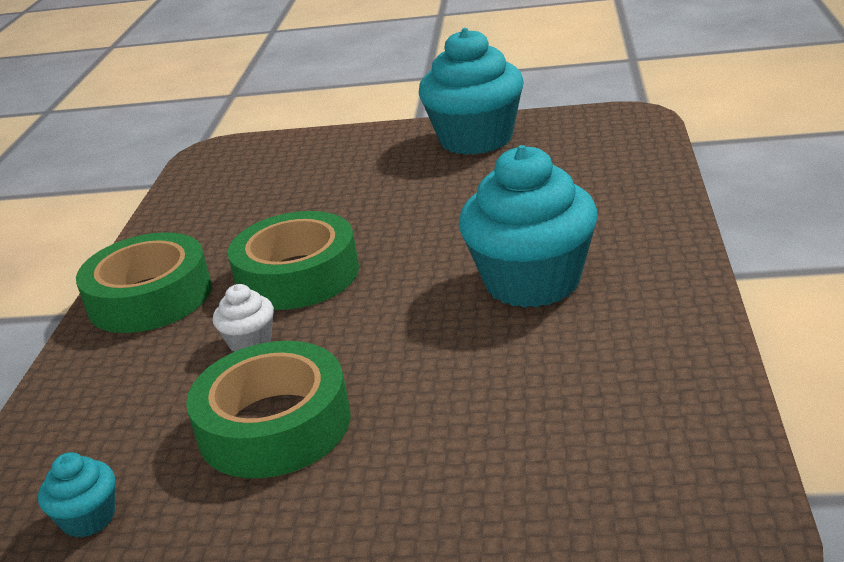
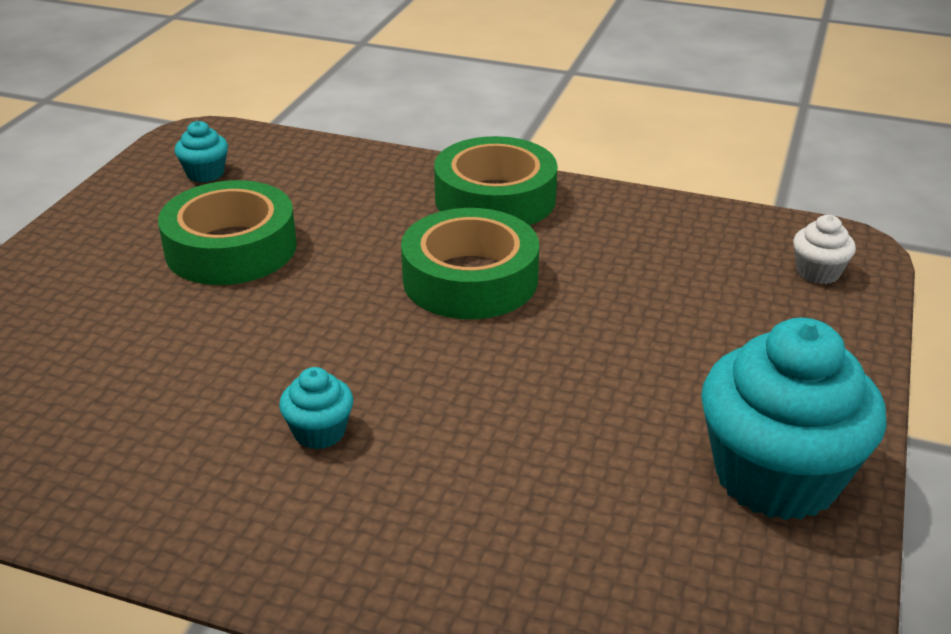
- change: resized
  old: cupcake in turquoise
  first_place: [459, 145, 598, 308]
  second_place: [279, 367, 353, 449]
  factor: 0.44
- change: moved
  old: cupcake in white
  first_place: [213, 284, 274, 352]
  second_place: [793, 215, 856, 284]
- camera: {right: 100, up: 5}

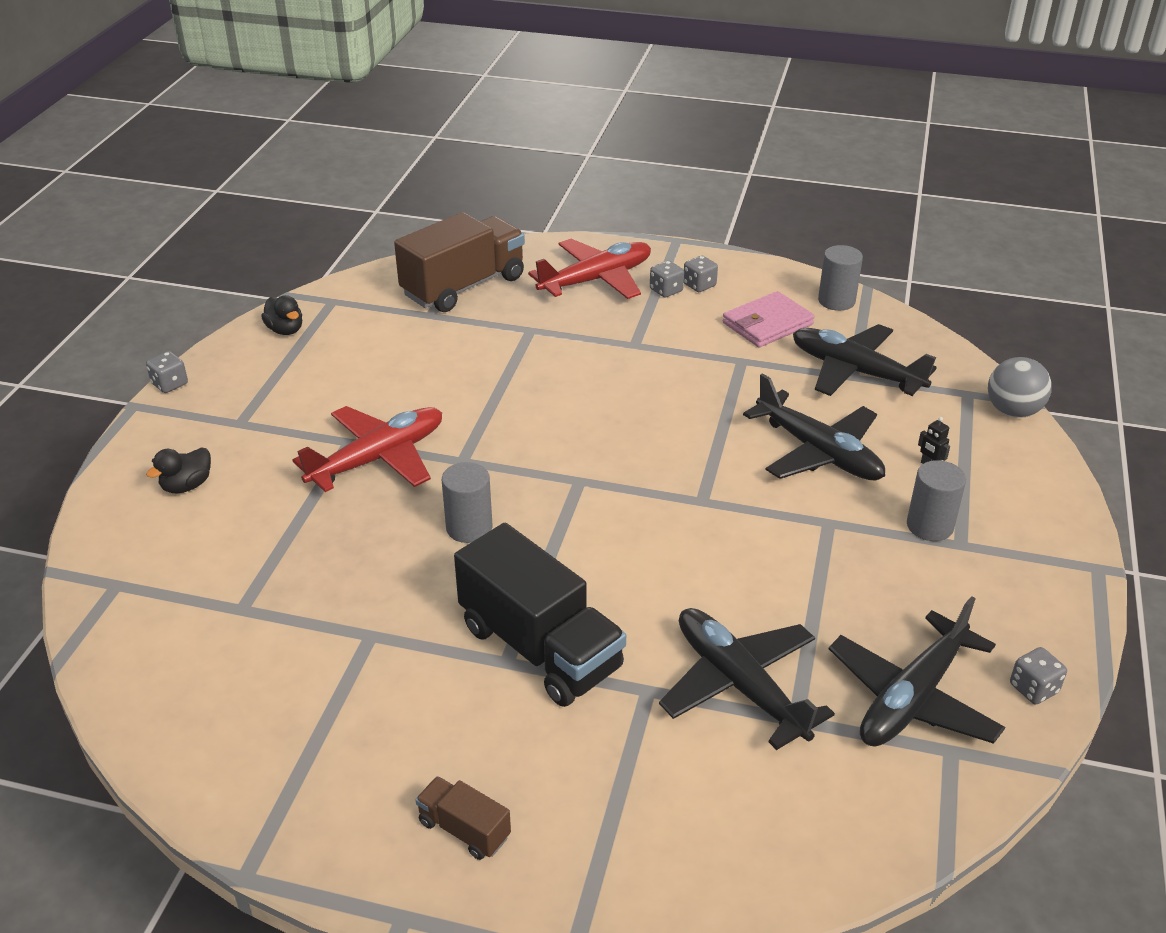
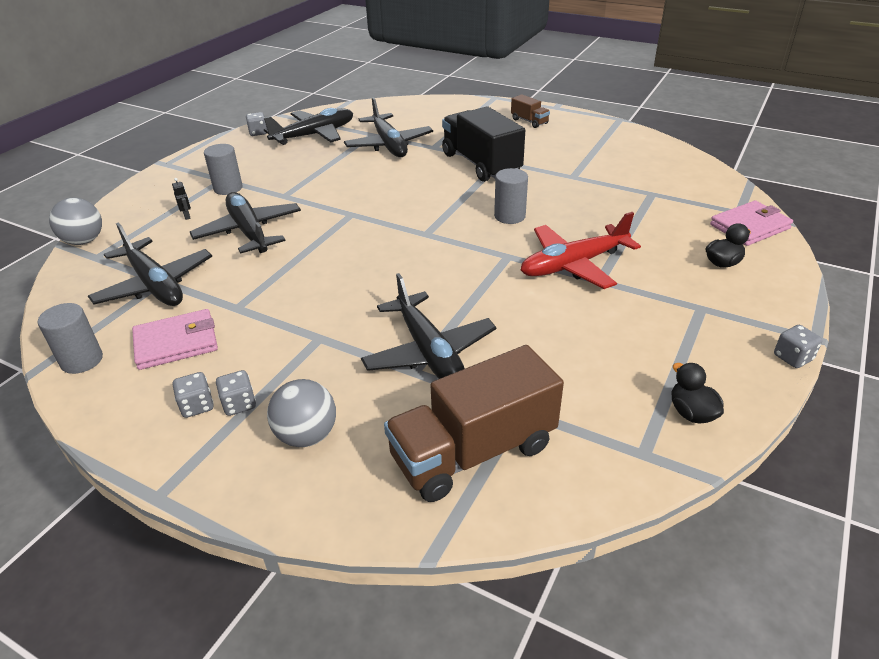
- change: replaced
  old: plane in red
  new: ball in grey
  first_place: [528, 239, 651, 299]
  second_place: [267, 379, 336, 447]
- change: added
  new: plane in black
  second_place: [361, 273, 496, 379]
- change: added
  new: wallet in pink
  second_place: [710, 200, 793, 246]
- camera: {right: -165, up: 0}

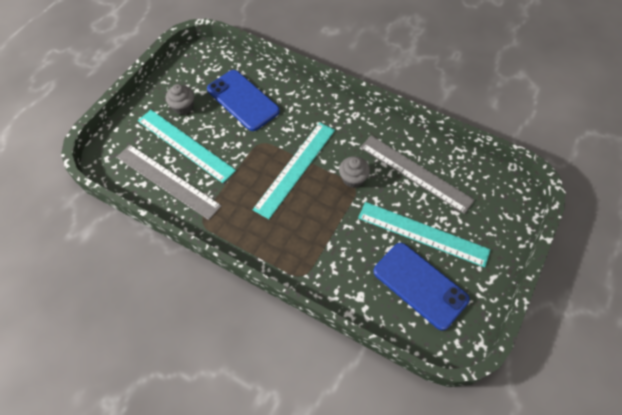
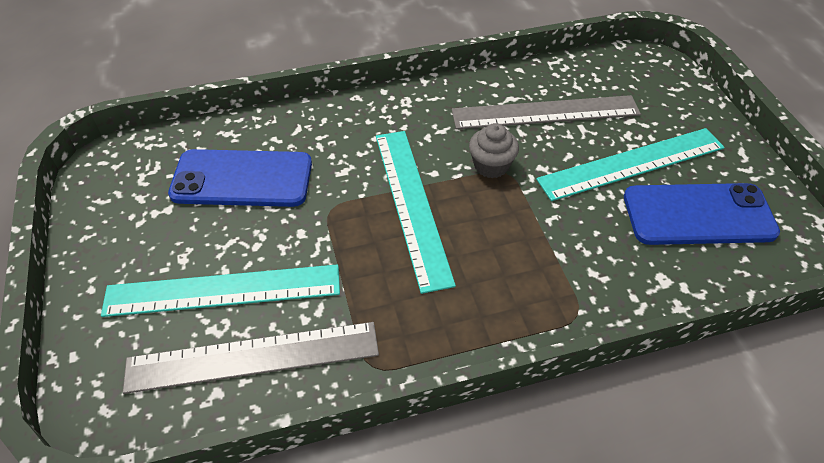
- change: removed
  old: cupcake in grey
  first_place: [166, 84, 194, 115]
- camera: {right: -45, up: -10}

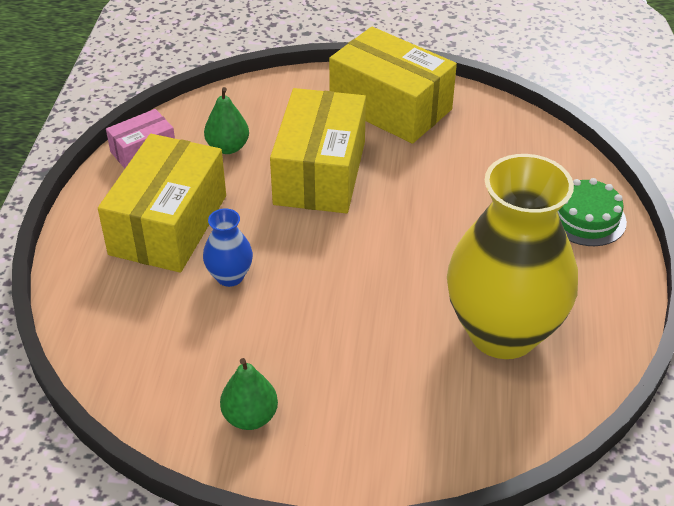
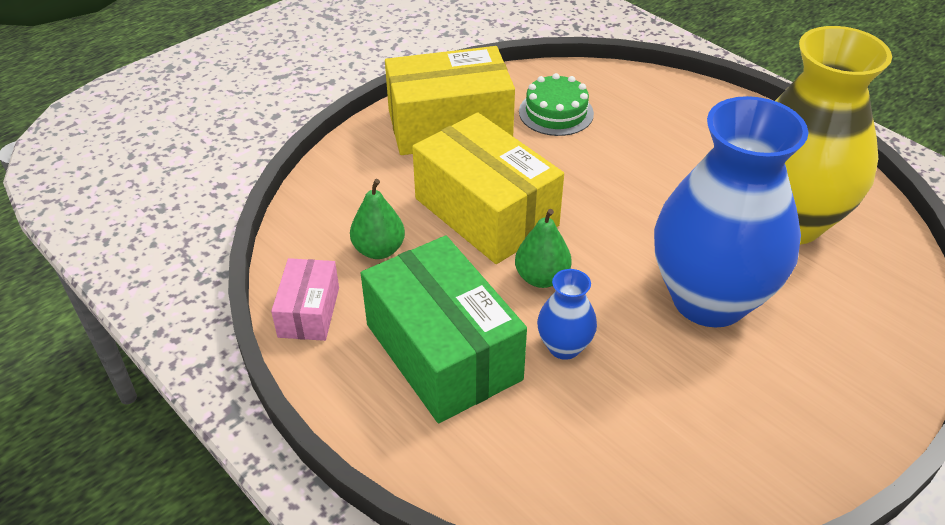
- change: recoloured
  old: box in yellow
  new: box in green
  first_place: [98, 134, 226, 273]
  second_place: [361, 235, 527, 423]
- change: moved
  old: pear in green
  first_place: [220, 358, 278, 430]
  second_place: [515, 209, 572, 288]
- change: moved
  old: cake in green
  first_place: [557, 178, 627, 246]
  second_place: [519, 73, 594, 136]
- change: added
  new: vase in blue
  second_place: [654, 96, 809, 328]
- camera: {right: -50, up: 0}

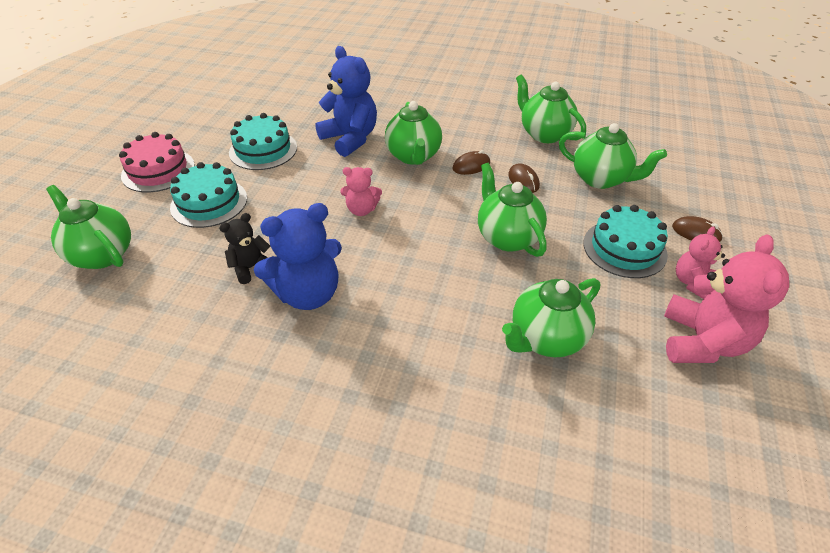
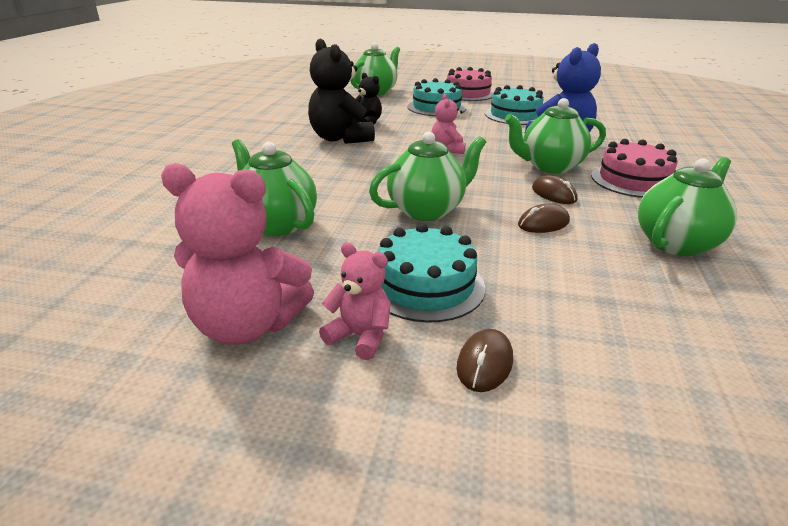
- change: recoloured
  old: teddy bear in blue
  new: teddy bear in black
  first_place: [254, 203, 342, 310]
  second_place: [308, 38, 375, 144]
- change: added
  new: cake in pink
  second_place: [591, 139, 678, 198]
- change: removed
  old: teapot in green
  first_place: [559, 123, 667, 189]
- camera: {right: 85, up: -15}

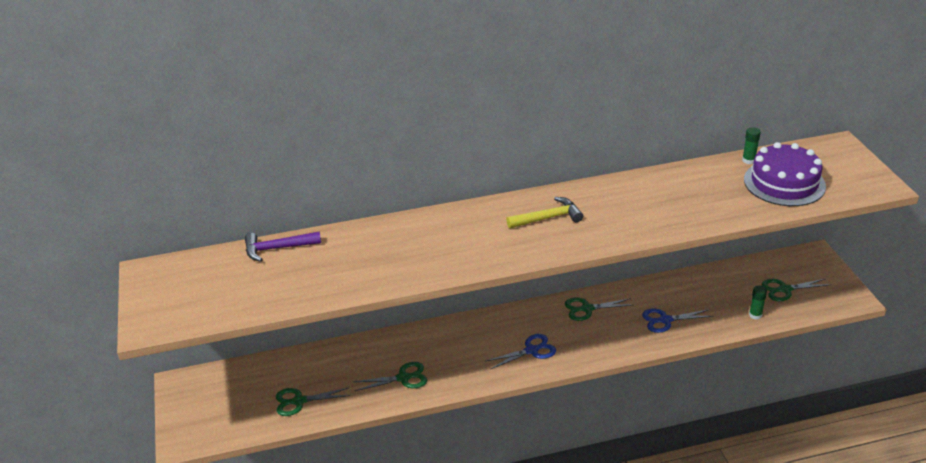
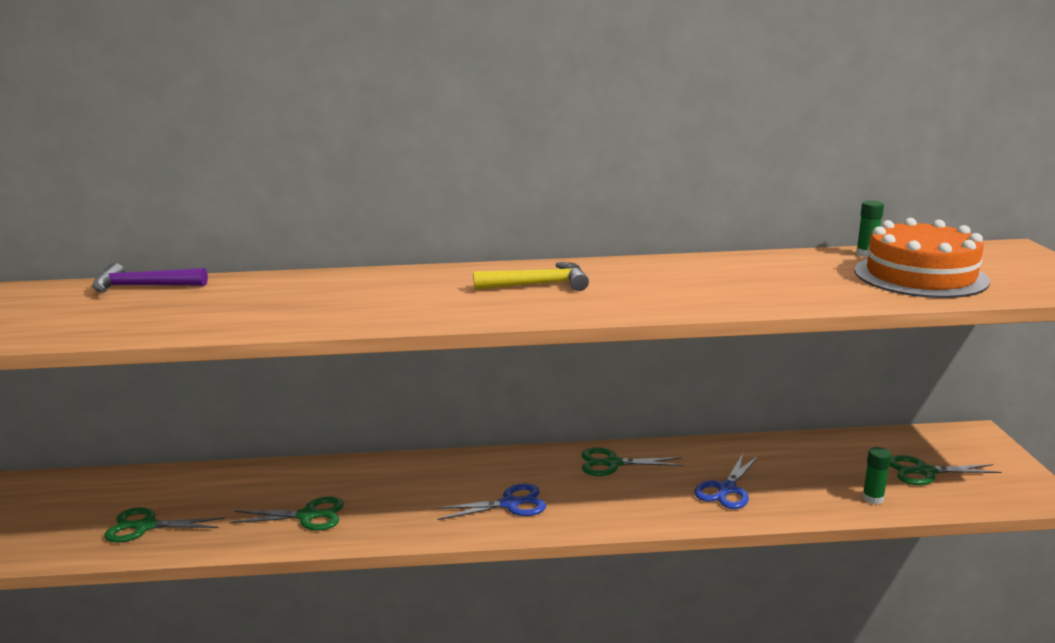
- change: turned
  old: scissors in blue
  first_place: [642, 309, 713, 333]
  second_place: [694, 454, 759, 509]
  degrees: -60
- change: recoloured
  old: cake in purple
  new: cake in orange
  first_place: [744, 142, 826, 206]
  second_place: [854, 218, 990, 298]
- camera: {right: 10, up: -15}

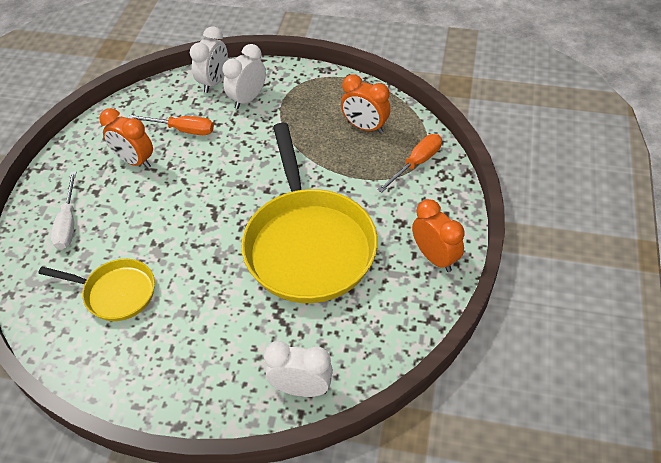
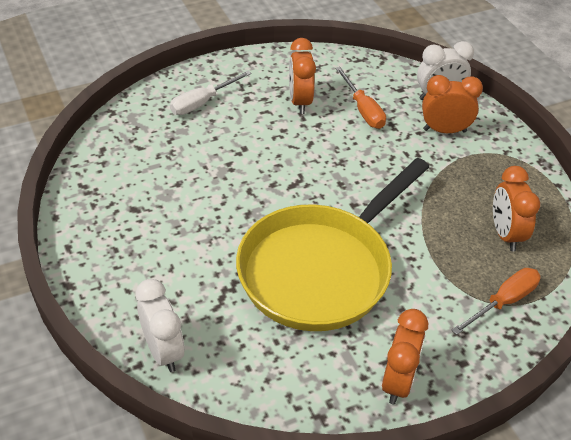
- change: recoloured
  old: clock in white
  new: clock in orange
  first_place: [223, 44, 266, 109]
  second_place: [422, 75, 483, 133]
- change: turned
  old: screwdriver in orange
  first_place: [377, 134, 442, 193]
  second_place: [452, 268, 540, 335]
  degrees: -45
- change: removed
  old: pan in yellow
  first_place: [38, 259, 155, 321]
- camera: {right: 50, up: -5}

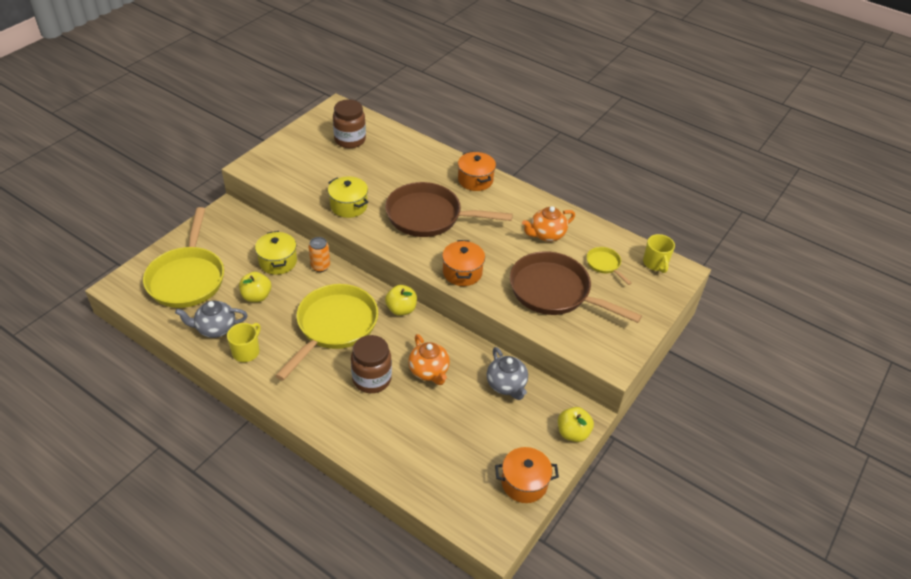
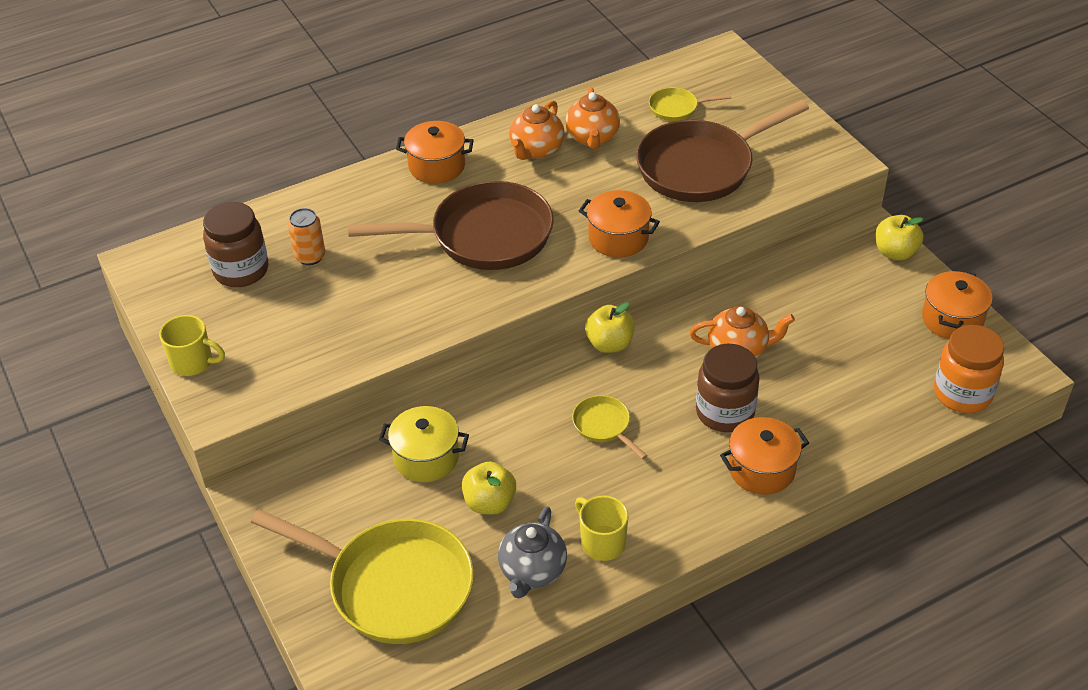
- change: moved
  old: mug in yellow
  first_place: [643, 234, 675, 273]
  second_place: [159, 315, 225, 376]
- change: moved
  old: can in orange
  first_place: [309, 237, 330, 272]
  second_place: [288, 208, 325, 265]
- change: turned
  old: pan in brown
  first_place: [385, 182, 513, 237]
  second_place: [348, 181, 554, 270]
  degrees: -135
- change: added
  new: teapot in orange
  second_place: [509, 100, 565, 160]
- change: resized
  old: pan in yellow
  first_place: [275, 284, 378, 381]
  second_place: [572, 395, 648, 459]
  factor: 0.44
- change: added
  new: pot in orange
  second_place: [720, 417, 809, 495]
- change: added
  new: jar in orange
  second_place: [934, 325, 1004, 413]
- change: removed
  old: pot in yellow
  first_place: [328, 176, 368, 218]
- change: removed
  old: teapot in grey
  first_place: [487, 347, 528, 400]
- camera: {right: -60, up: 0}

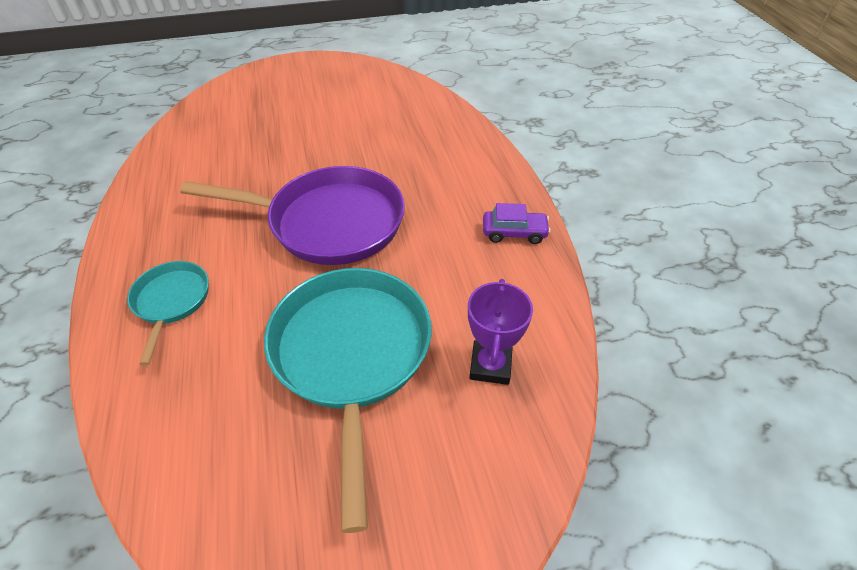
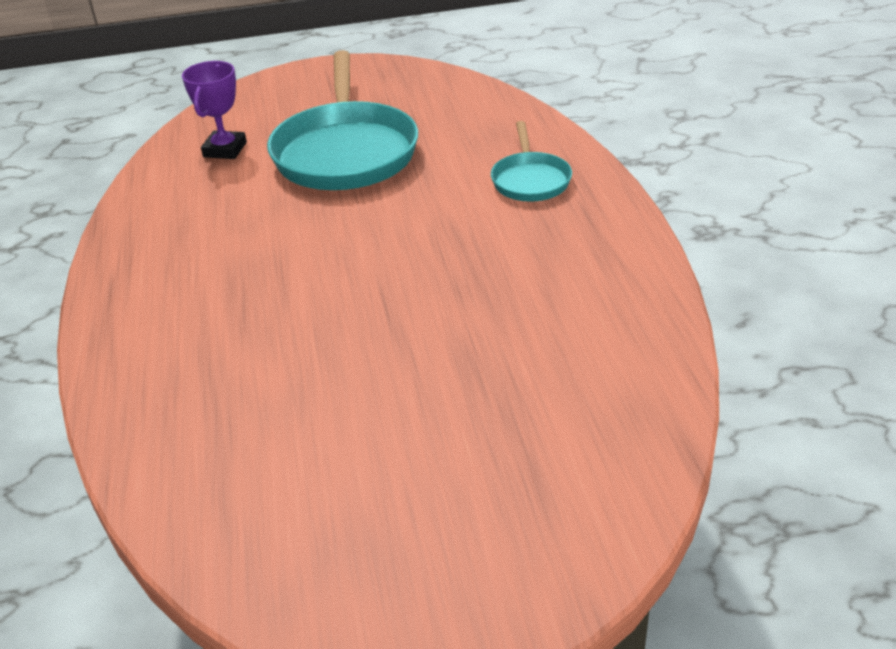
- change: removed
  old: pan in purple
  first_place: [180, 166, 405, 265]
- change: removed
  old: car in purple
  first_place: [483, 203, 551, 244]
- camera: {right: -175, up: -10}

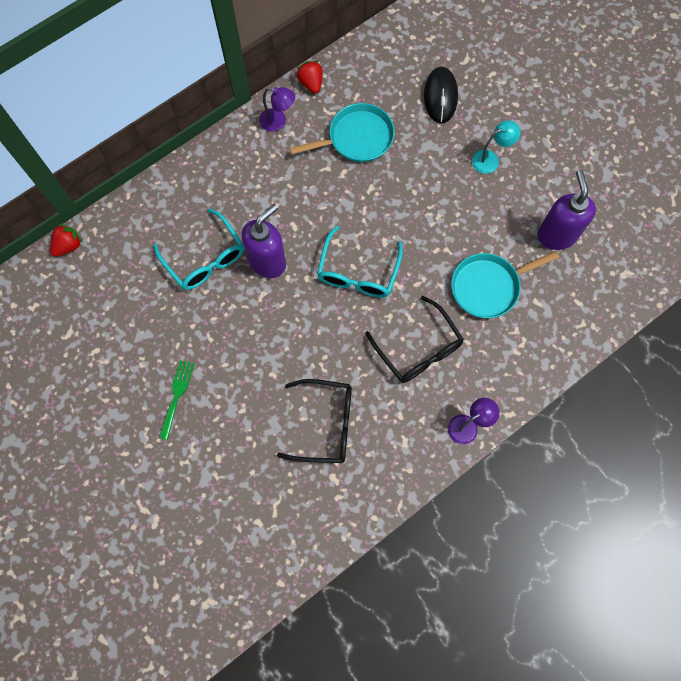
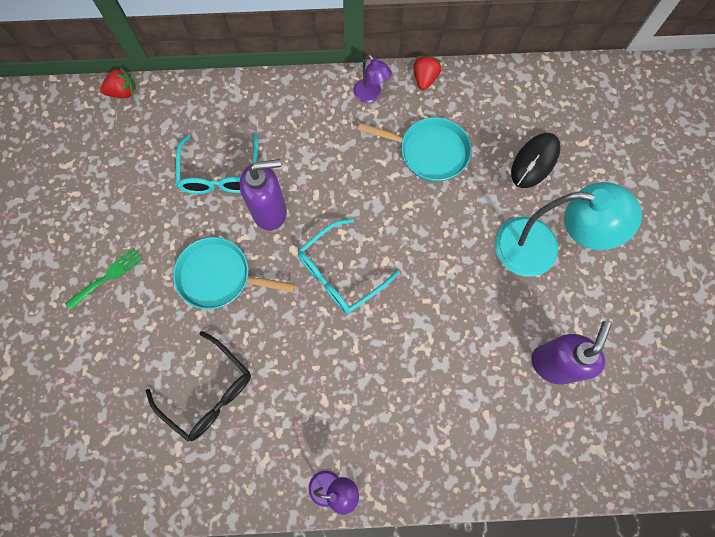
- change: moved
  old: pan in turquoise
  first_place: [451, 251, 559, 318]
  second_place: [173, 237, 295, 309]
- change: resized
  old: lamp in turquoise
  first_place: [472, 121, 520, 174]
  second_place: [495, 182, 642, 277]
  factor: 2.09
- change: removed
  old: glasses in black
  first_place: [365, 296, 464, 383]
- camera: {right: 35, up: 0}

